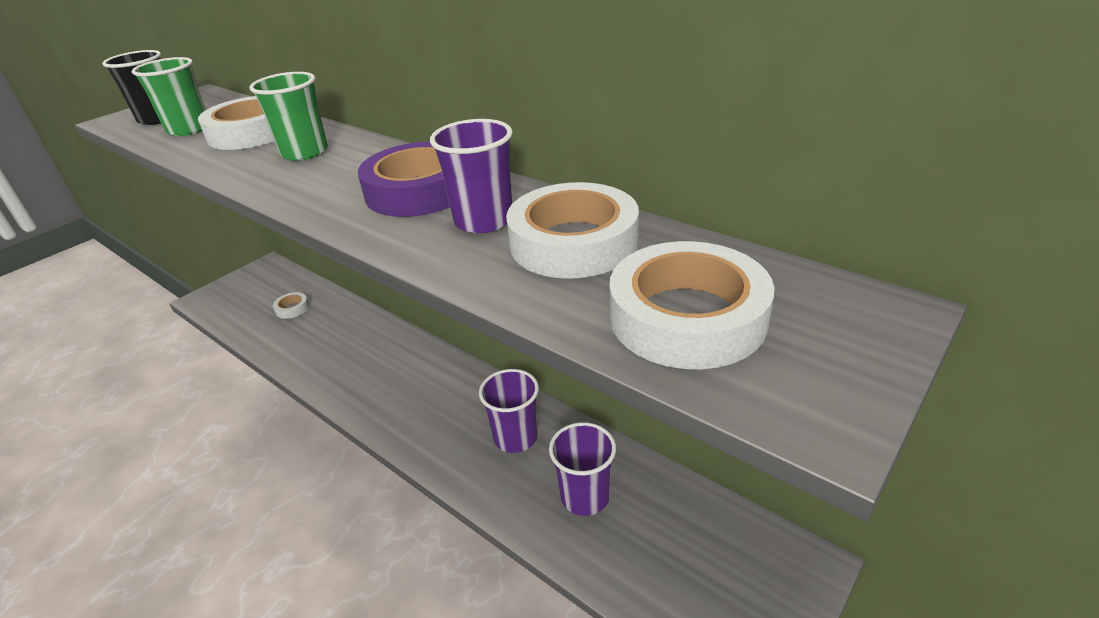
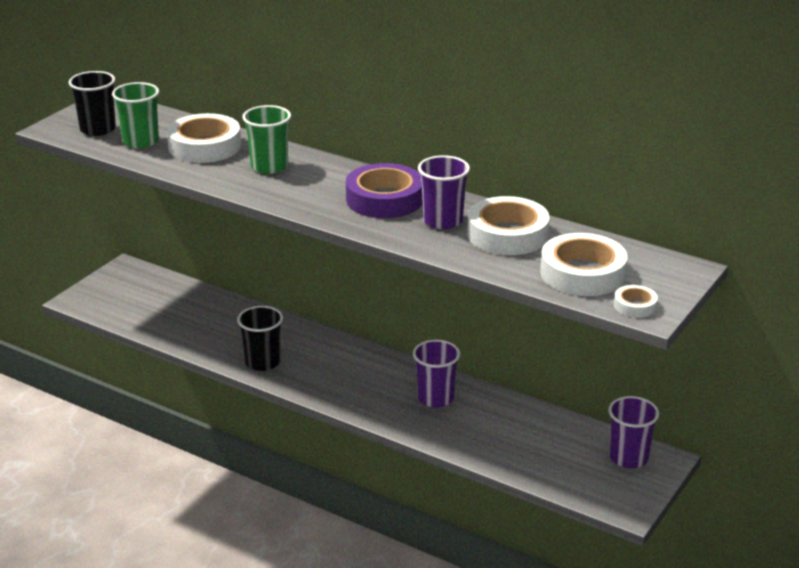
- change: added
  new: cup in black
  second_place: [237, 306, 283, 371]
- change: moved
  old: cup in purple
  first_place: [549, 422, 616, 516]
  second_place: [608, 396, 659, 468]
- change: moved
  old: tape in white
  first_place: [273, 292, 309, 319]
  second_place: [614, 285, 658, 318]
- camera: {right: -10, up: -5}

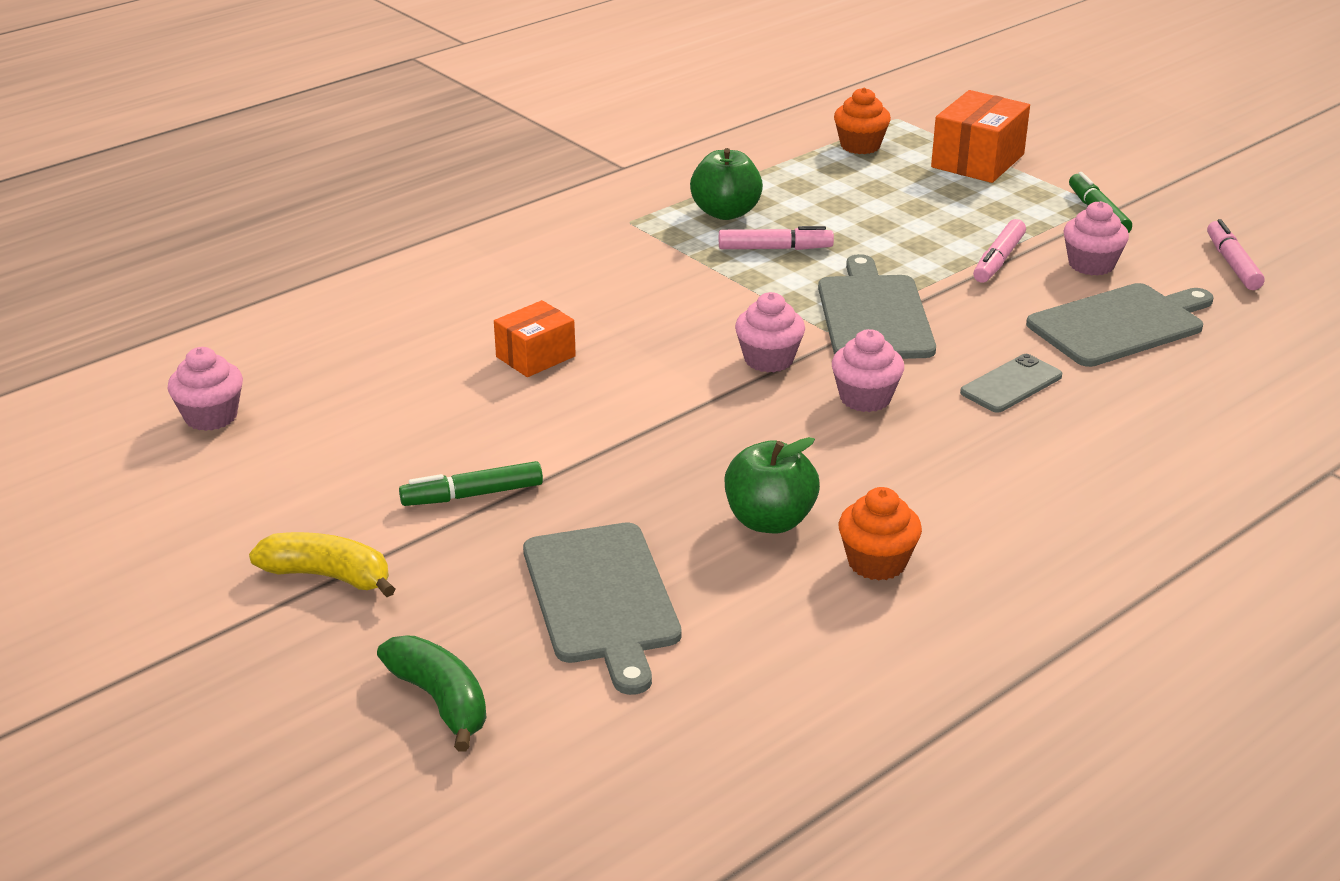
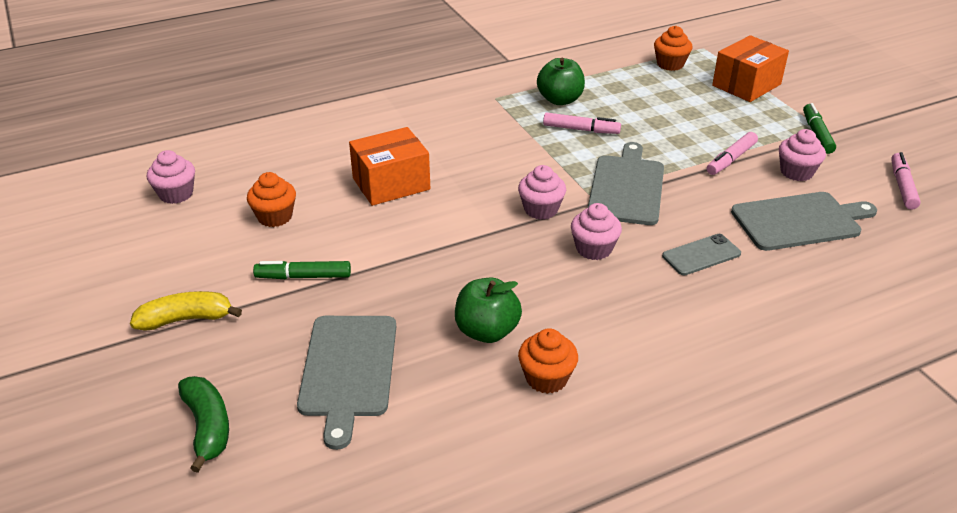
- change: turned
  old: banana in yellow
  first_place: [249, 532, 395, 597]
  second_place: [130, 291, 242, 331]
  degrees: -45
- change: added
  new: cupcake in orange
  second_place: [247, 172, 296, 227]
- change: resized
  old: box in orange
  first_place: [494, 300, 576, 377]
  second_place: [349, 127, 430, 206]
  factor: 1.55
- camera: {right: 15, up: 5}

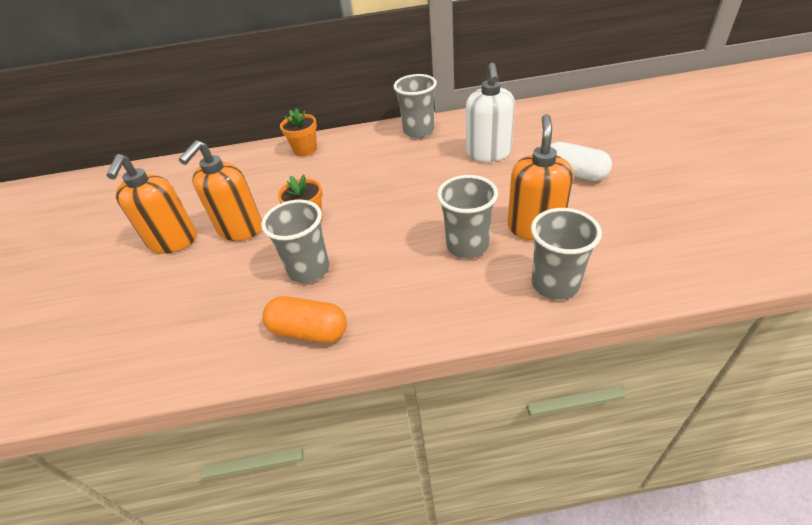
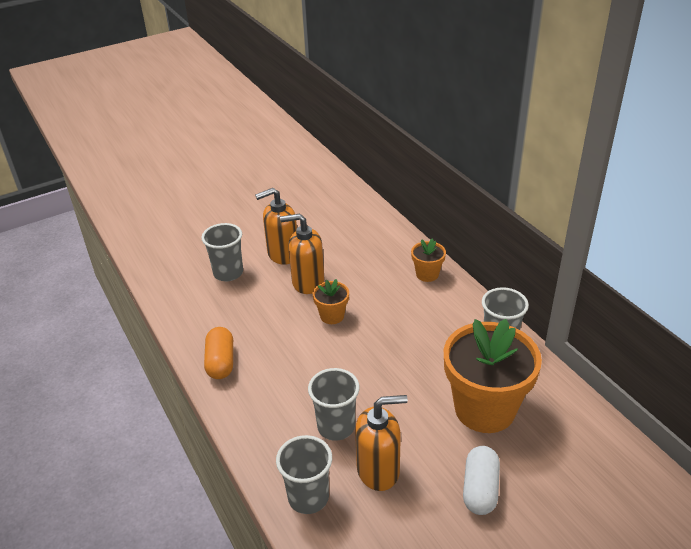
- change: moved
  old: cup in grey
  first_place: [261, 200, 329, 283]
  second_place: [201, 223, 243, 281]
- change: replaced
  old: soap dispenser in white
  new: flower pot in orange
  first_place: [466, 63, 515, 162]
  second_place: [444, 319, 542, 433]
- camera: {right: 65, up: -5}

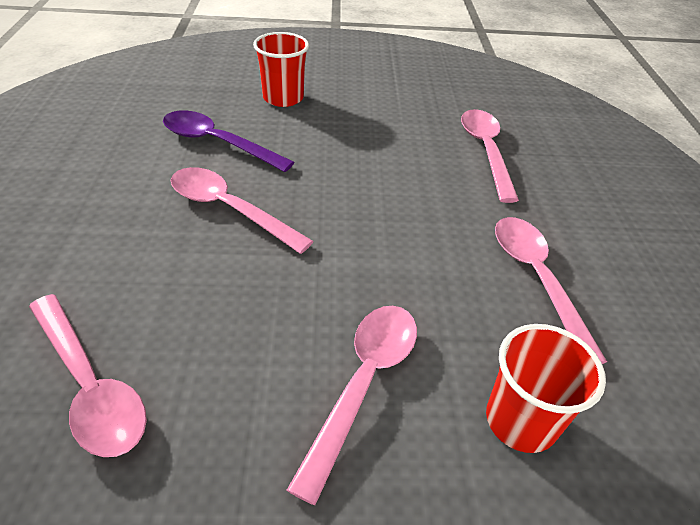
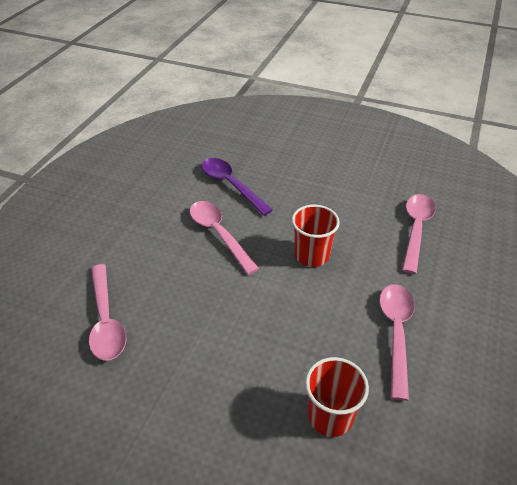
- change: moved
  old: cup in red
  first_place: [253, 32, 309, 107]
  second_place: [292, 205, 340, 267]
- change: removed
  old: spoon in pink
  first_place: [287, 306, 417, 505]
- camera: {right: 25, up: 0}

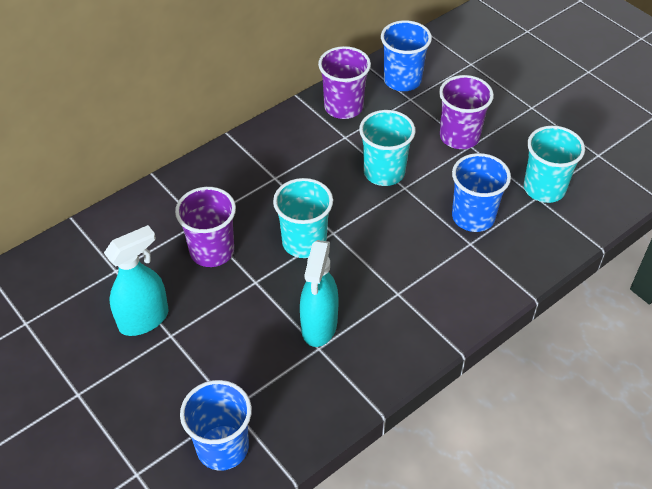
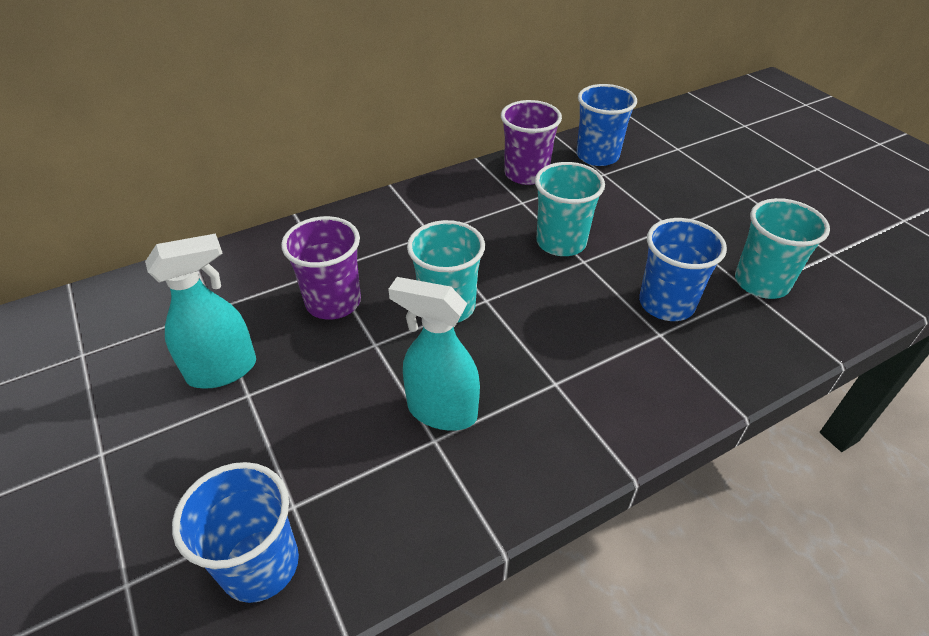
- change: turned
  old: spray bottle in turquoise
  first_place: [300, 240, 339, 347]
  second_place: [388, 277, 480, 431]
  degrees: 90
- change: removed
  old: cup in purple
  first_place: [439, 75, 494, 149]
- camera: {right: 10, up: -5}

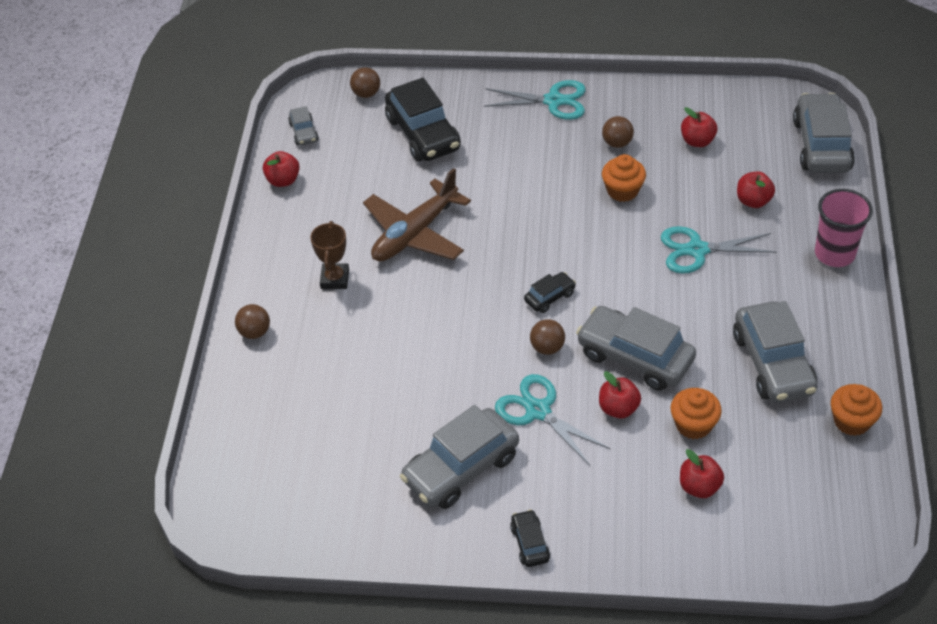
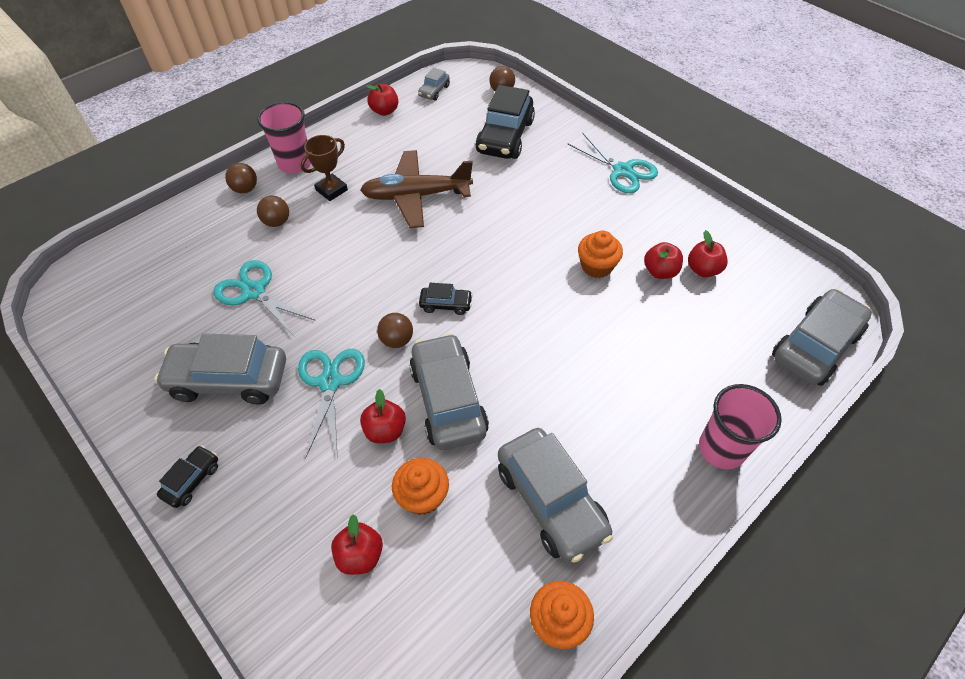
- change: moved
  old: scissors in turquoise
  first_place: [661, 226, 776, 274]
  second_place: [214, 260, 316, 337]
- change: added
  new: cup in pink
  second_place: [257, 102, 311, 173]
- change: moved
  old: ball in brown
  first_place: [602, 116, 634, 148]
  second_place: [257, 196, 289, 227]
- change: turned
  old: car in grey
  first_place: [733, 301, 817, 403]
  second_place: [498, 428, 613, 563]
  degrees: -60
- change: moved
  old: apple in red
  first_place: [737, 171, 775, 208]
  second_place: [644, 242, 683, 279]
- camera: {right: 40, up: 5}

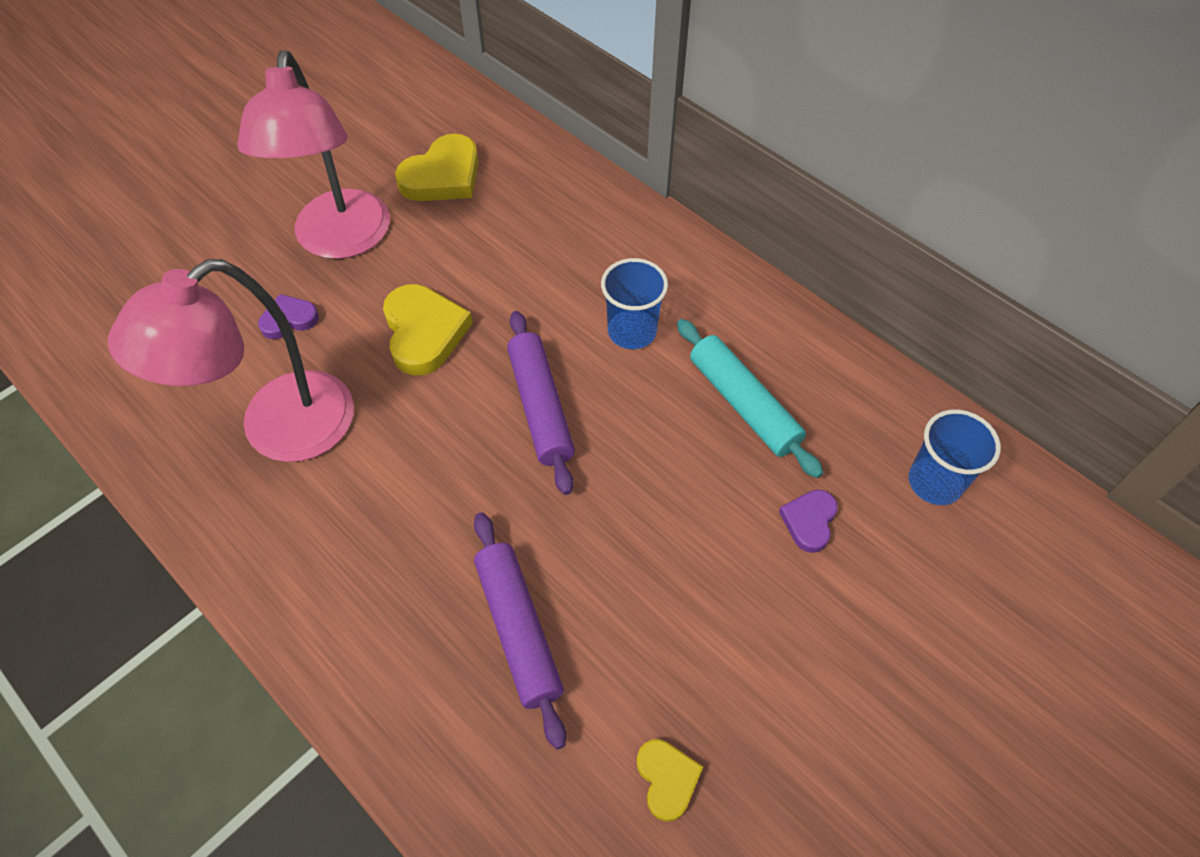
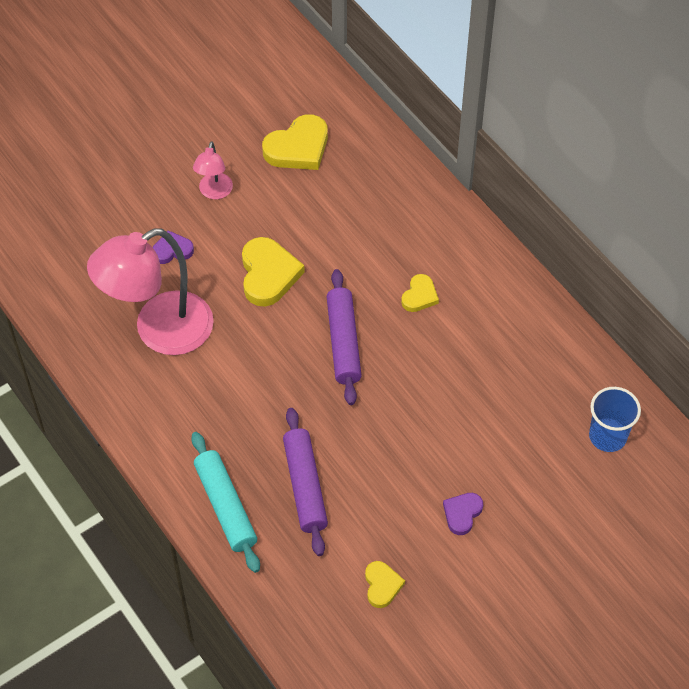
- change: moved
  old: rolling pin in turquoise
  first_place: [677, 319, 823, 478]
  second_place: [191, 432, 260, 573]
- change: resized
  old: lamp in pink
  first_place: [237, 50, 390, 259]
  second_place: [193, 141, 233, 199]
  factor: 0.46
- change: replaced
  old: cup in blue
  new: heart in yellow
  first_place: [601, 258, 668, 349]
  second_place: [401, 274, 439, 312]
- change: moved
  old: heart in purple
  first_place: [779, 490, 837, 553]
  second_place: [443, 493, 483, 535]
- camera: {right: 10, up: 0}

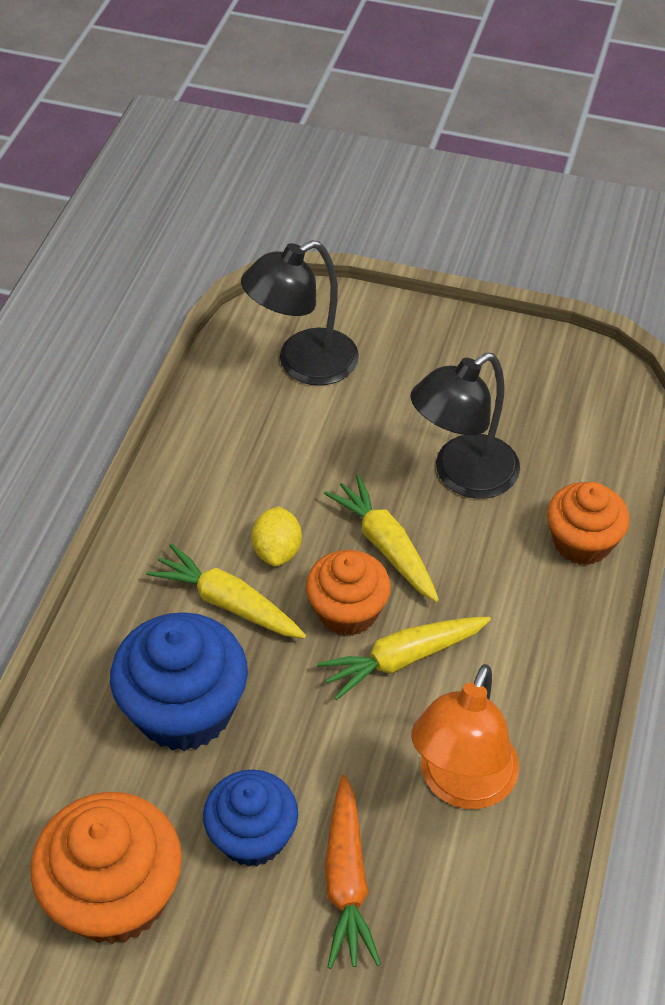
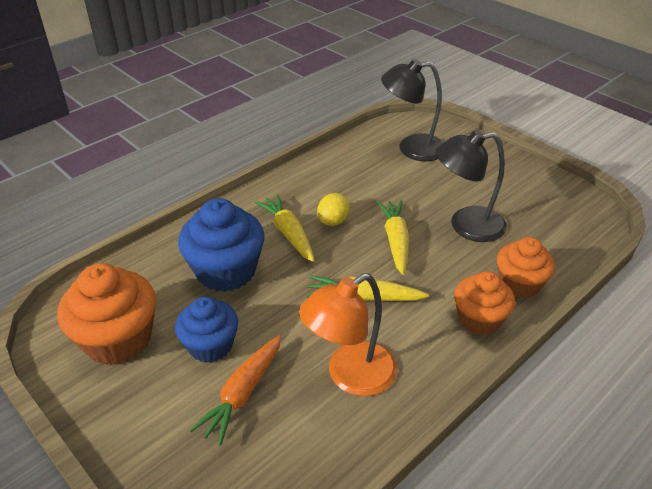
- change: moved
  old: cupcake in orange
  first_place: [306, 550, 391, 636]
  second_place: [454, 271, 515, 335]
- camera: {right: 30, up: -10}

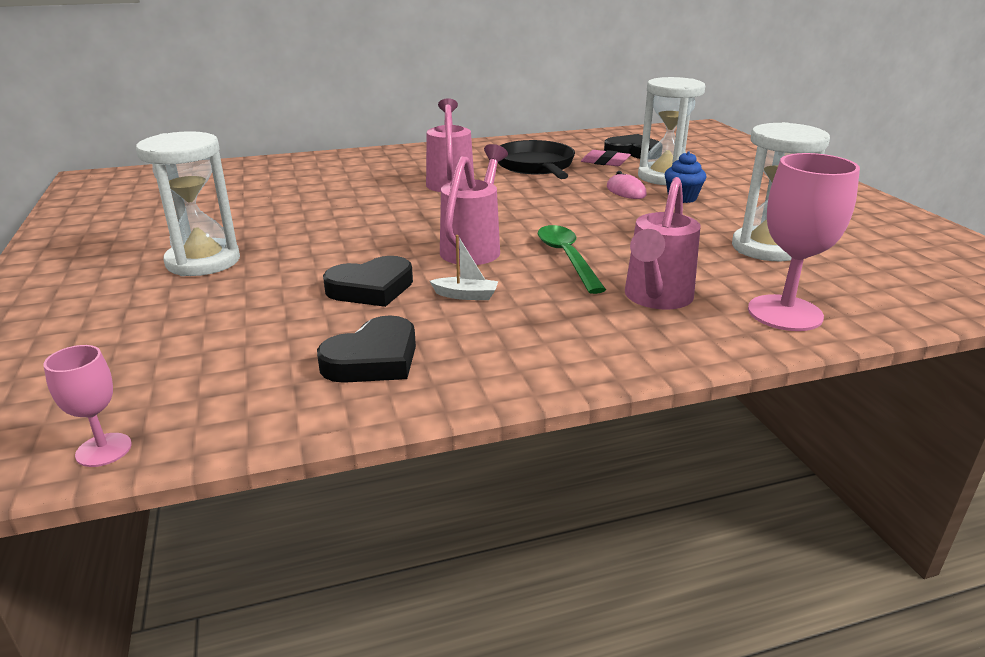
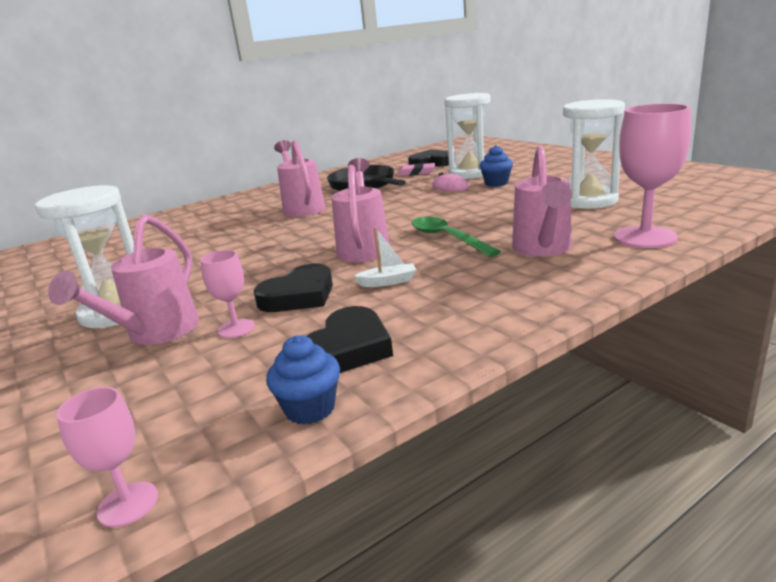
- change: added
  new: watering can in pink
  second_place: [48, 214, 199, 345]
- change: added
  new: goblet in pink
  second_place: [200, 250, 255, 338]
- change: added
  new: cupcake in blue
  second_place: [266, 335, 340, 425]
- camera: {right: -15, up: -5}

